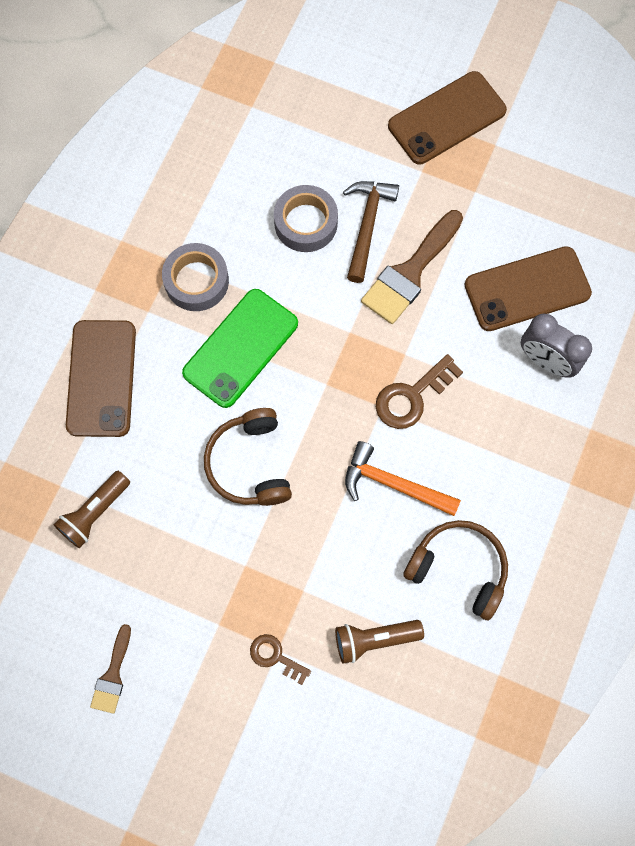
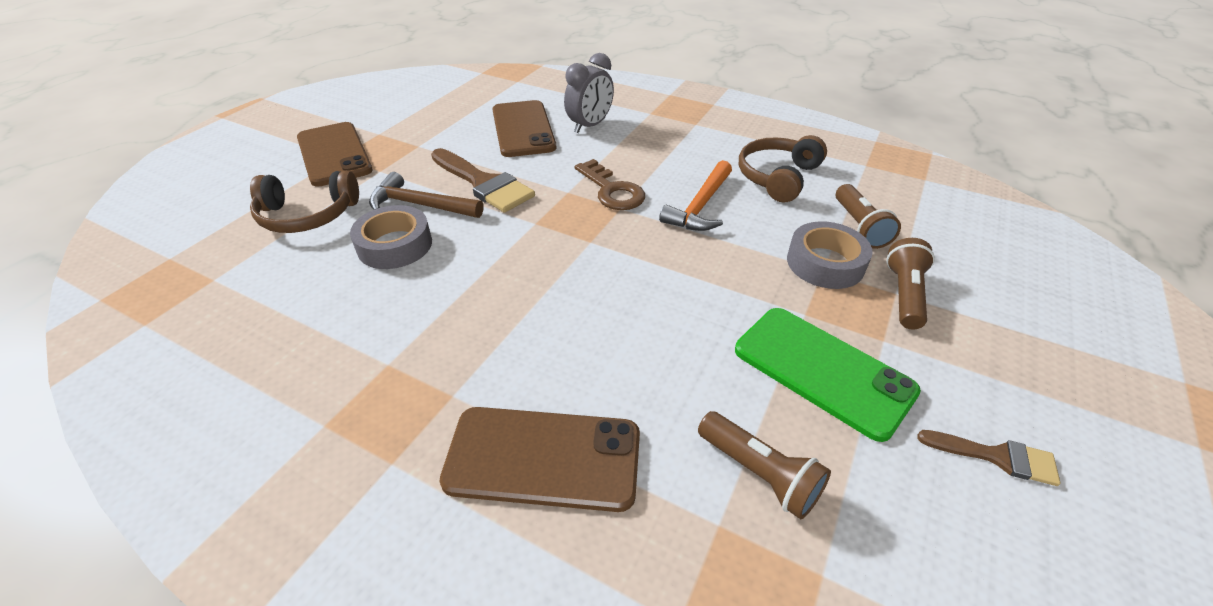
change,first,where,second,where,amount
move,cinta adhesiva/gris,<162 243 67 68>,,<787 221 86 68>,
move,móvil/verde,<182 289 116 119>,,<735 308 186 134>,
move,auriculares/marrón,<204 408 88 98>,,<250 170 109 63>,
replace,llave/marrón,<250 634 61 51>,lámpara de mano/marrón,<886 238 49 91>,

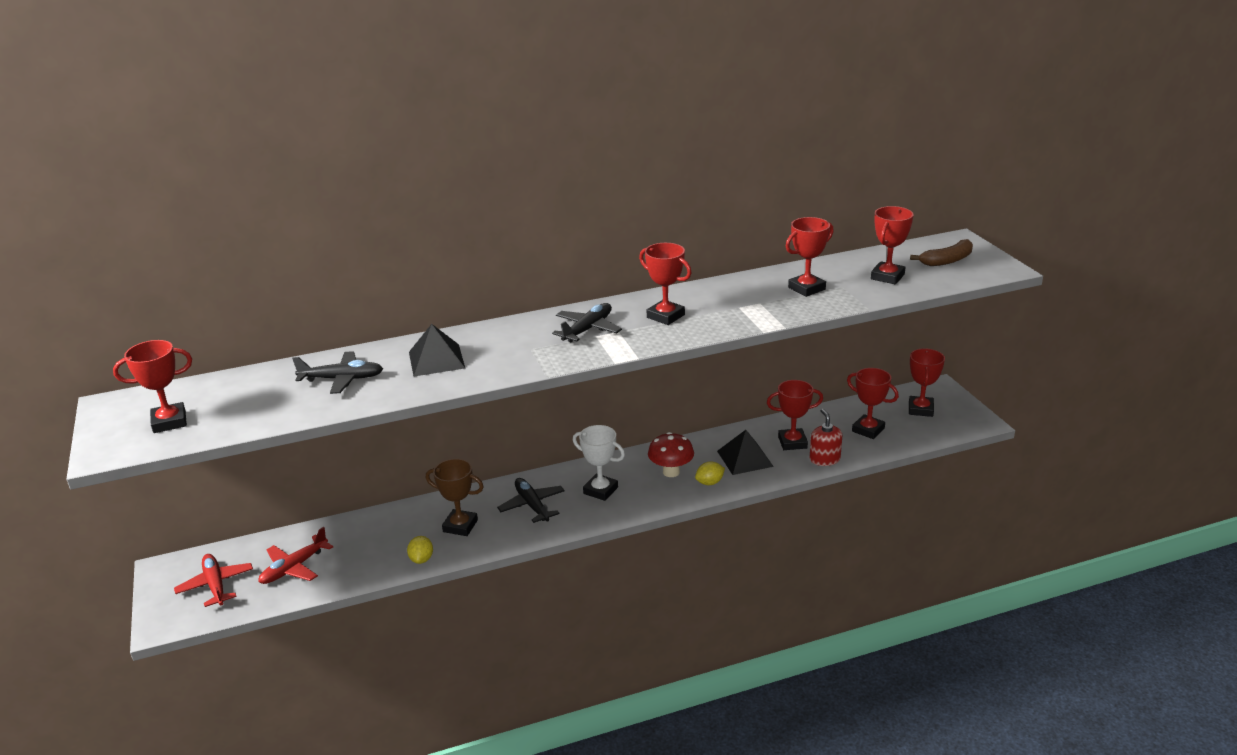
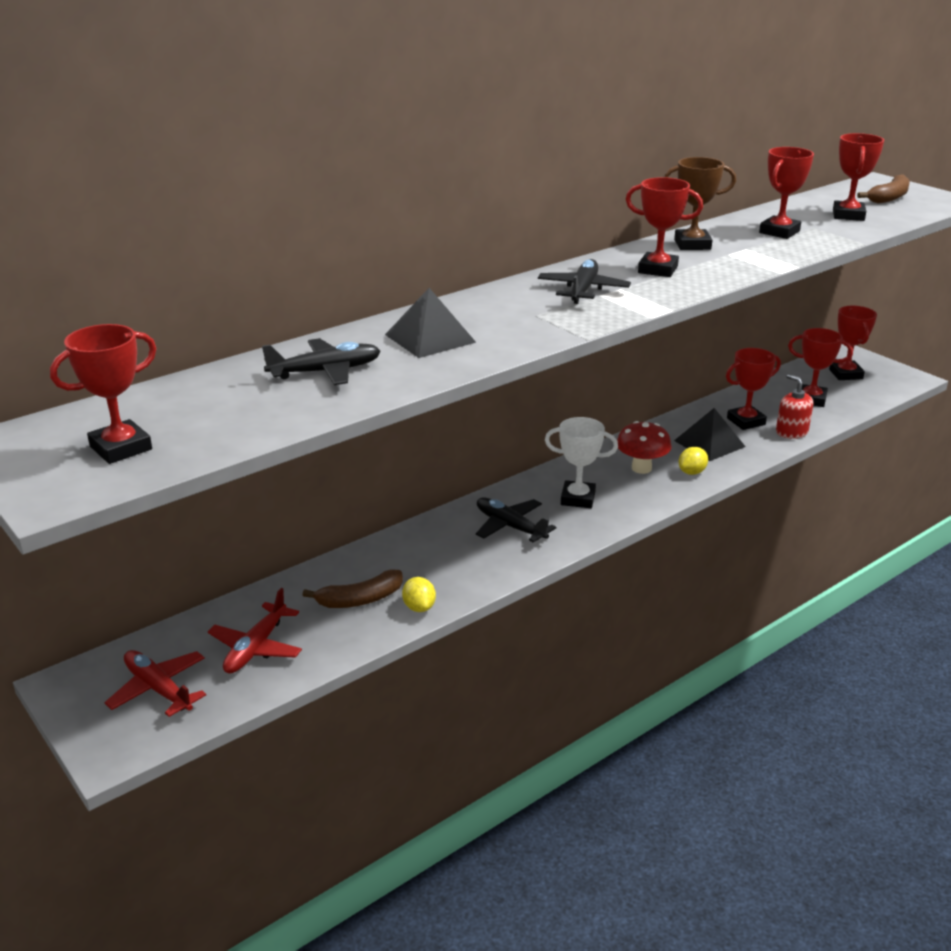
change,first,where,second,where,amount
insert,,,plátano/marrón,<303 569 100 39>,
move,trofeo/marrón,<426 459 58 77>,,<664 157 72 93>,

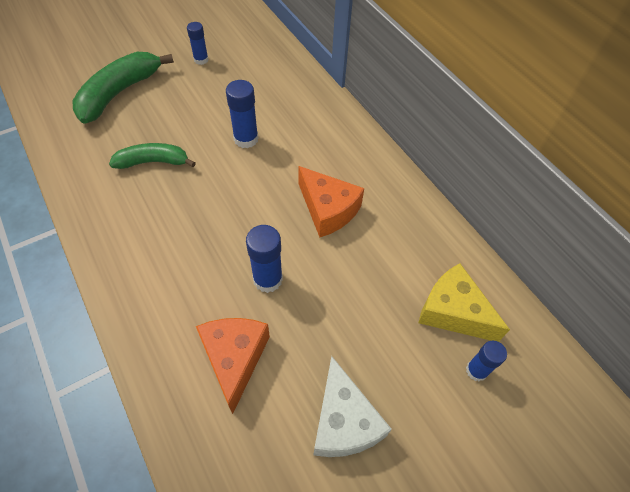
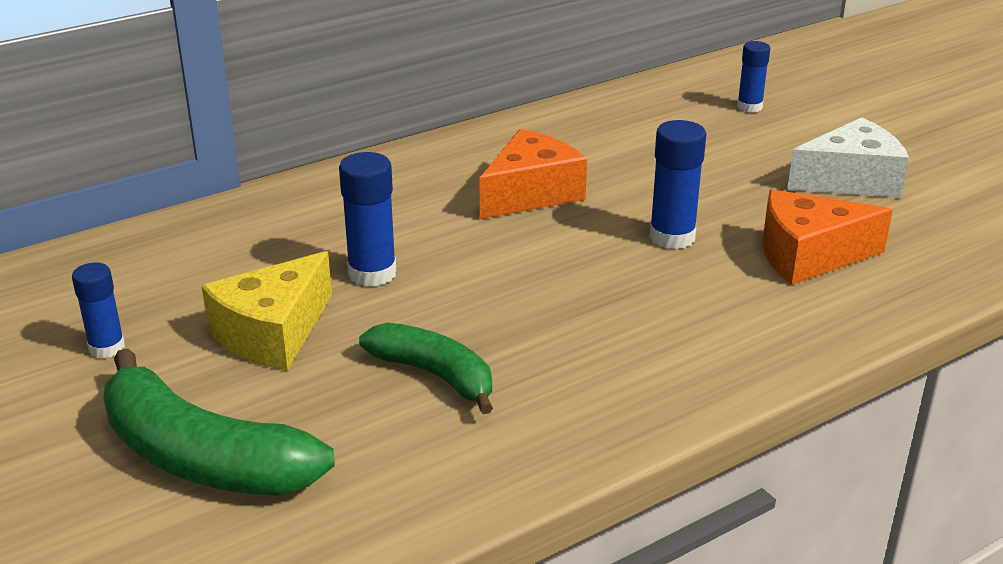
change,first,where,second,where,amount
move,queso/amarillo,<418 263 92 79>,,<202 251 130 120>,
rotate,plátano/verde,<109 143 87 26>,,<359 323 134 91>,135 degrees clockwise

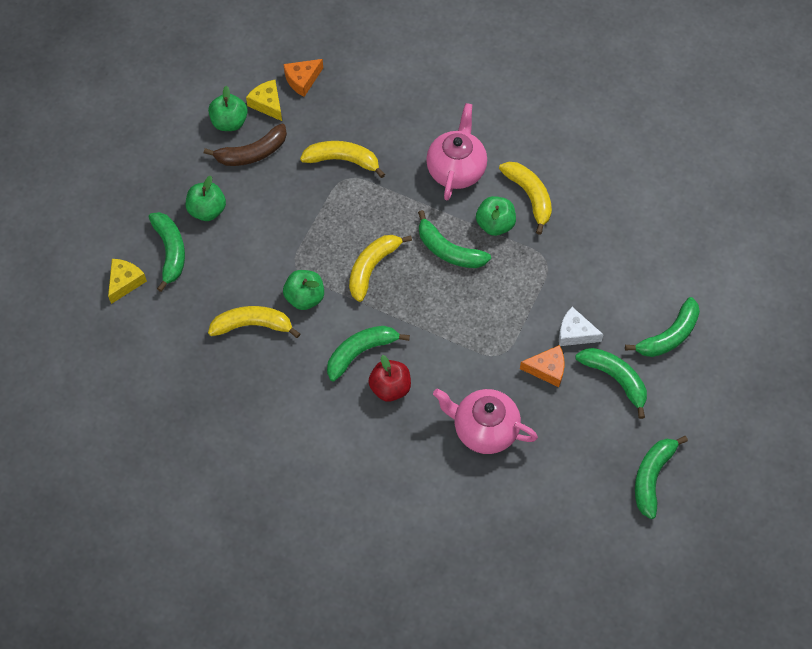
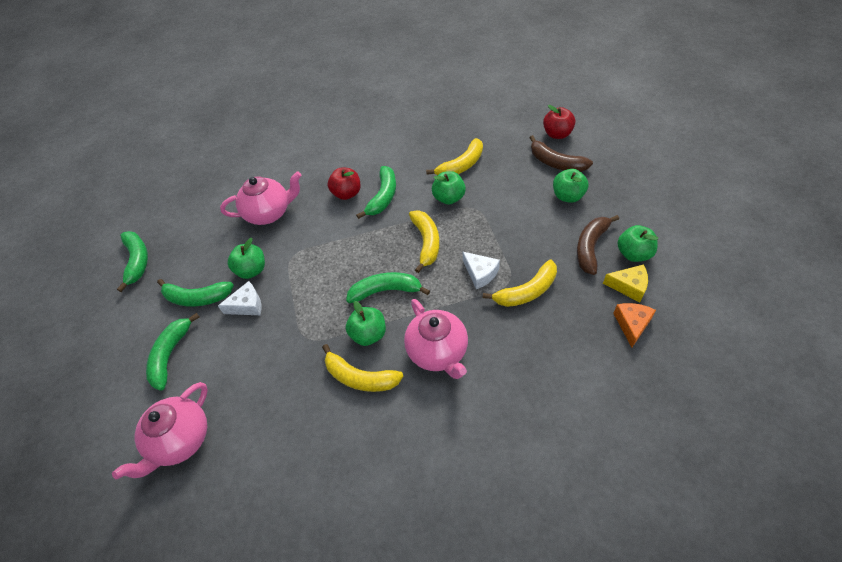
change,first,where,second,where,amount
insert,,,tetera/rosa,<112 382 96 97>,
insert,,,queso/blanco,<463 252 37 37>,
replace,queso/amarillo,<108 259 39 45>,manzana/rojo,<543 105 32 34>,
replace,queso/naranja,<520 345 44 42>,manzana/verde,<228 238 37 41>,
recolor,plátano/verde,<149 212 36 80>,plátano/marrón,<529 135 64 37>,

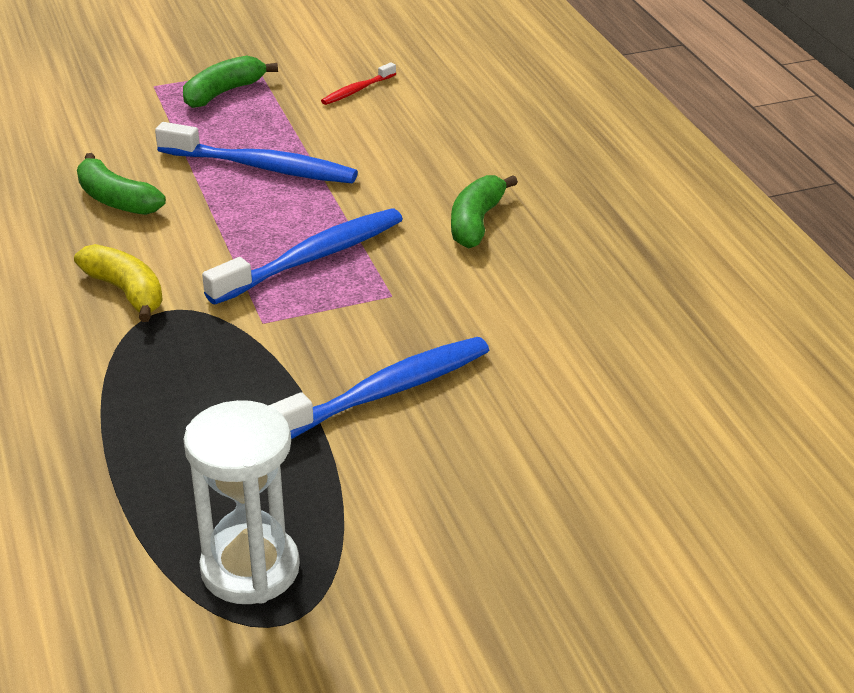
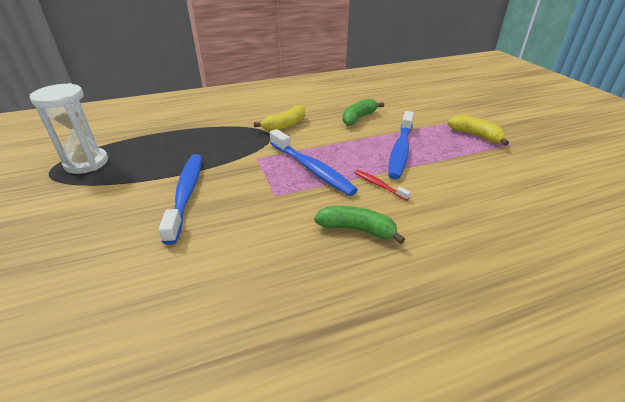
change,first,where,second,where,amount
move,cepillo de dientes/rojo,<321 62 75 43>,,<355 170 56 31>,
recolor,plátano/verde,<183 56 95 52>,plátano/amarillo,<447 115 62 31>,
rotate,cepillo de dientes/azul,<268 337 221 102>,,<158 154 44 91>,150 degrees counterclockwise

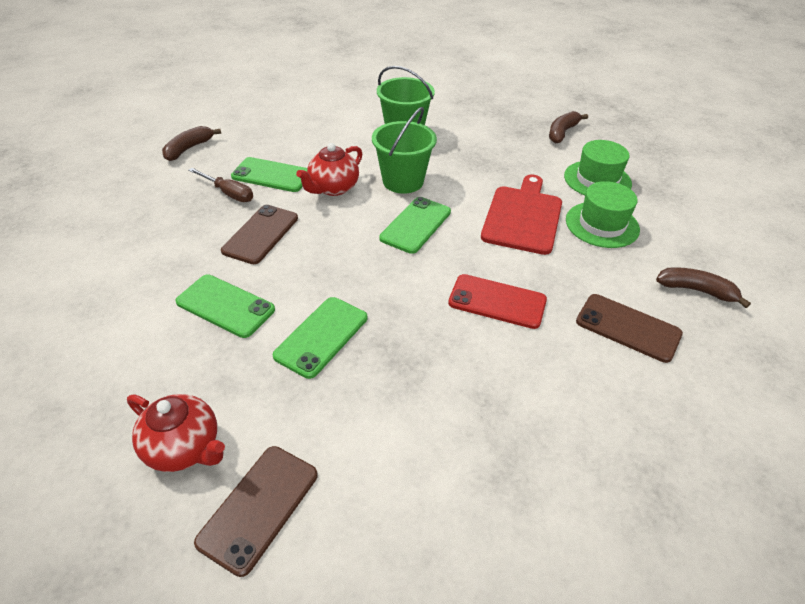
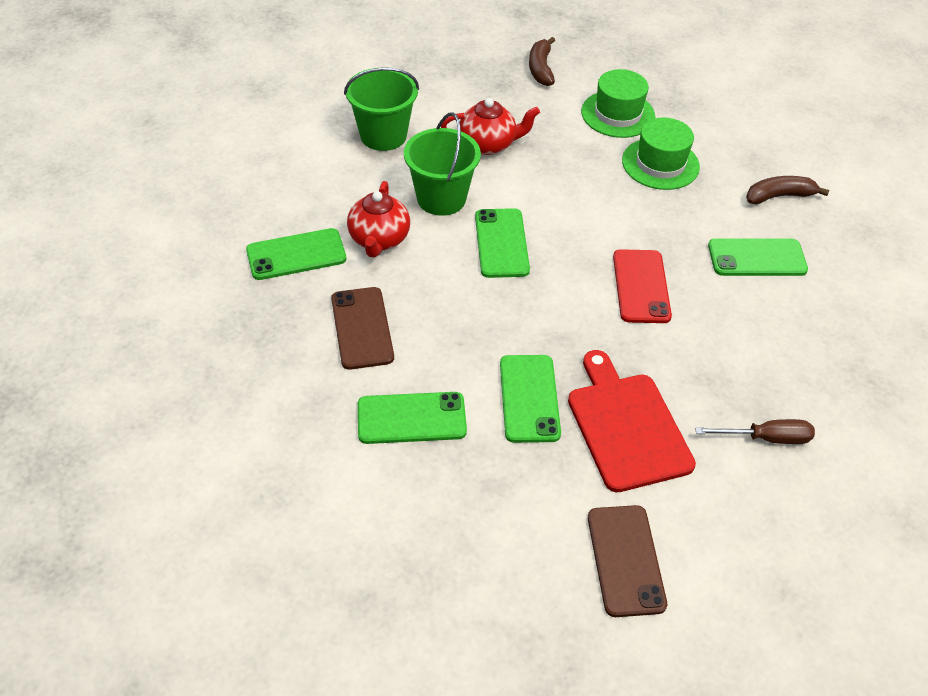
change,first,where,second,where,amount
delete,plátano/marrón,<162 126 59 35>,,,
move,tetera/rojo,<127 394 98 78>,,<441 98 99 57>,
move,destornillador/marrón,<188 168 65 34>,,<695 419 120 25>,
move,tabla de cortar/rojo,<481 174 81 81>,,<568 350 128 142>,
recolor,móvil/marrón,<576 294 107 69>,móvil/verde,<708 238 100 38>,
rotate,móvil/rojo,<448 274 99 55>,,<613 249 59 74>,75 degrees counterclockwise

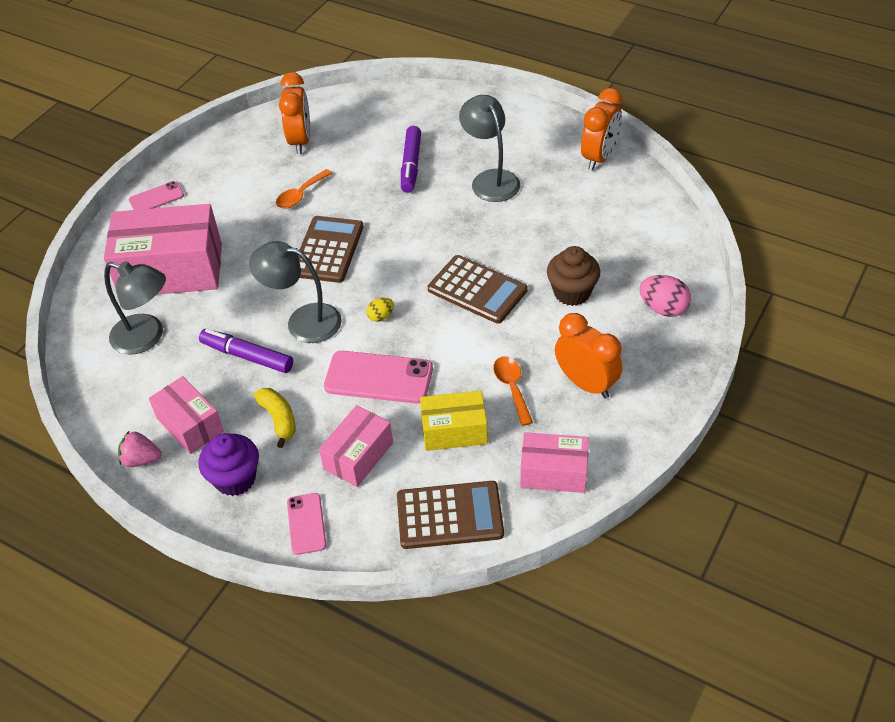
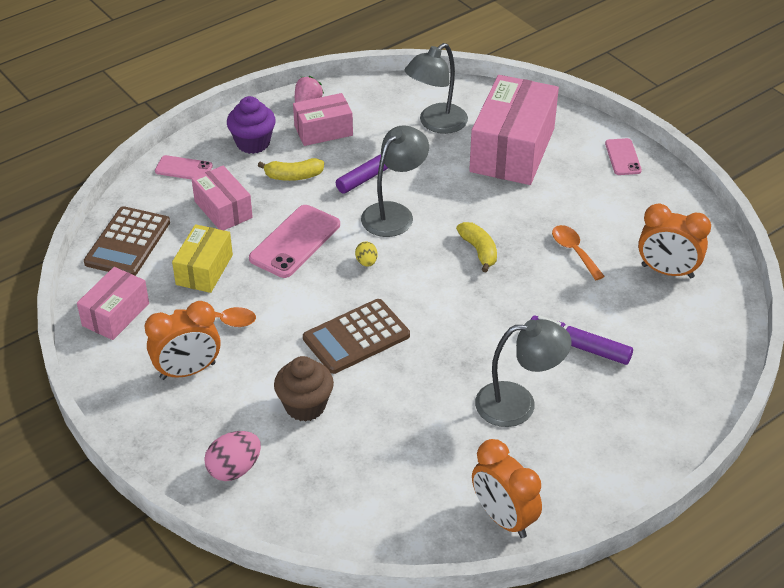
change,first,where,second,where,amount
replace,calculadora/marrón,<298 216 66 67>,plátano/amarillo,<456 222 41 50>,

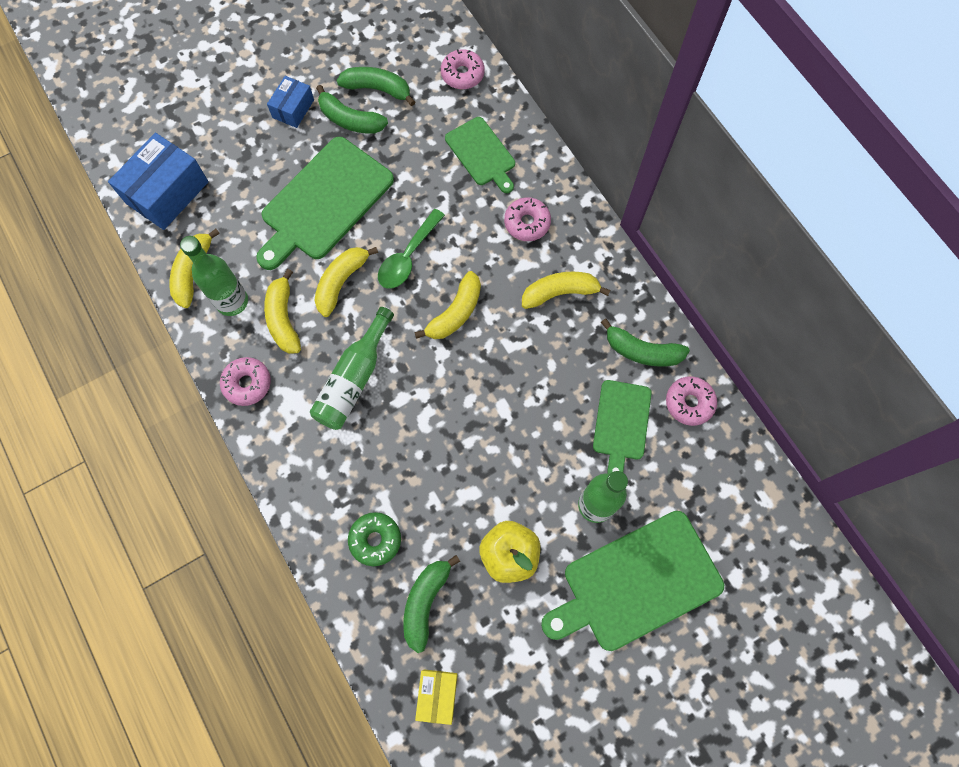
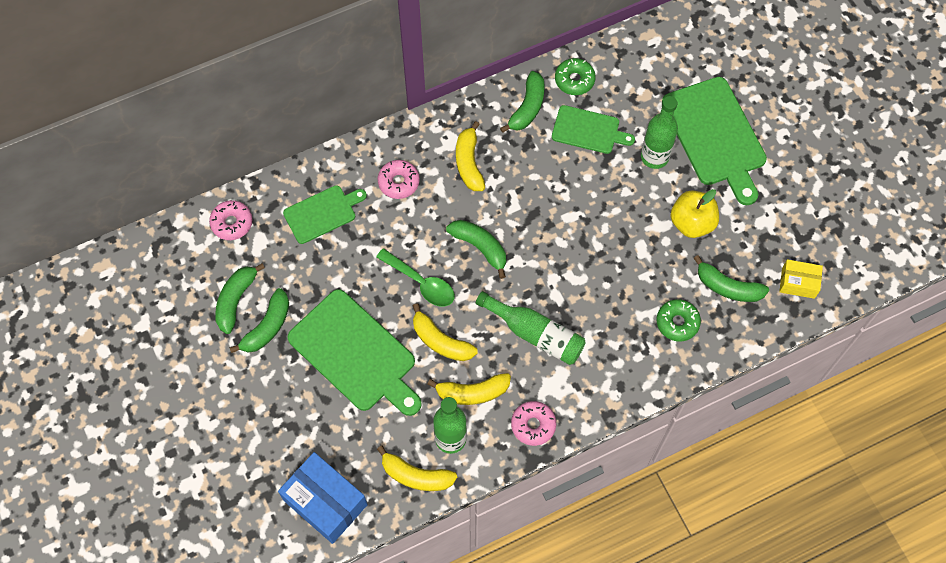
change,first,where,second,where,amount
delete,caja/azul,<267 76 47 52>,,,
recolor,plátano/amarillo,<414 271 67 68>,plátano/verde,<446 220 60 59>,
recolor,rosquilla/rosa,<666 376 51 50>,rosquilla/verde,<555 58 41 37>,

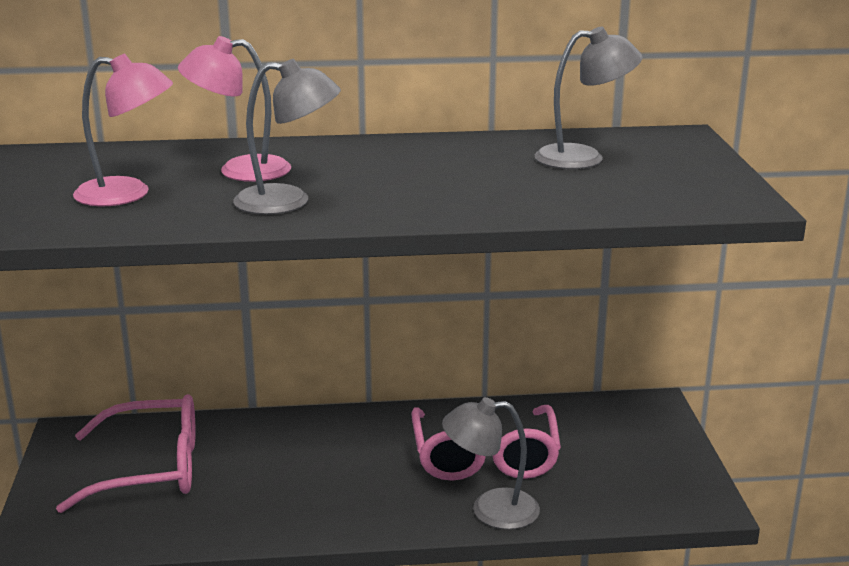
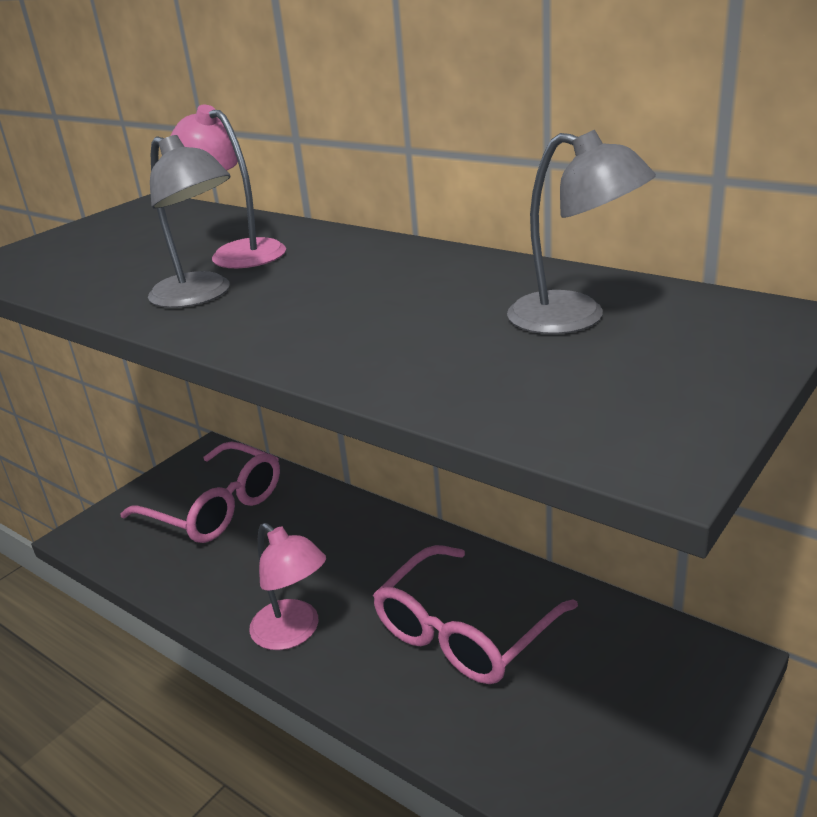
change,first,where,second,where,amount
delete,lámpara/gris,<442 397 98 133>,,,
move,lámpara/rosa,<73 53 100 153>,,<249 523 77 127>,

